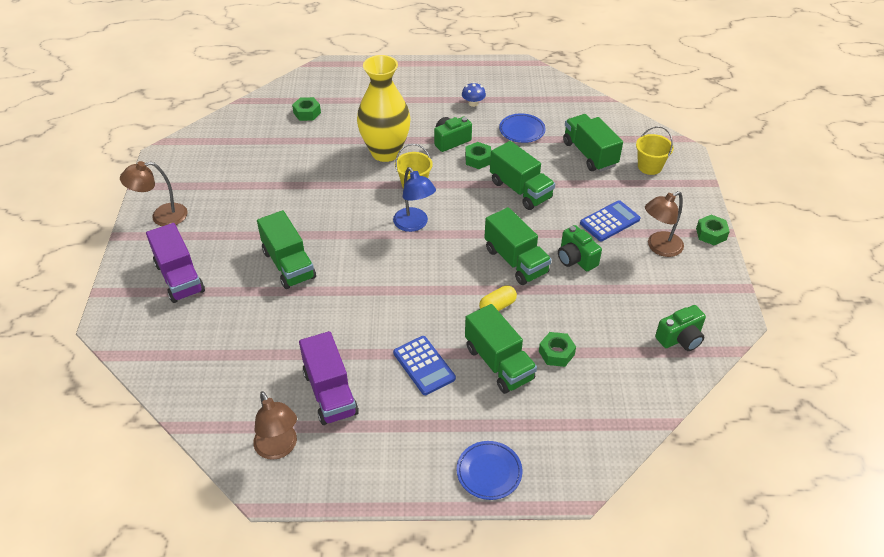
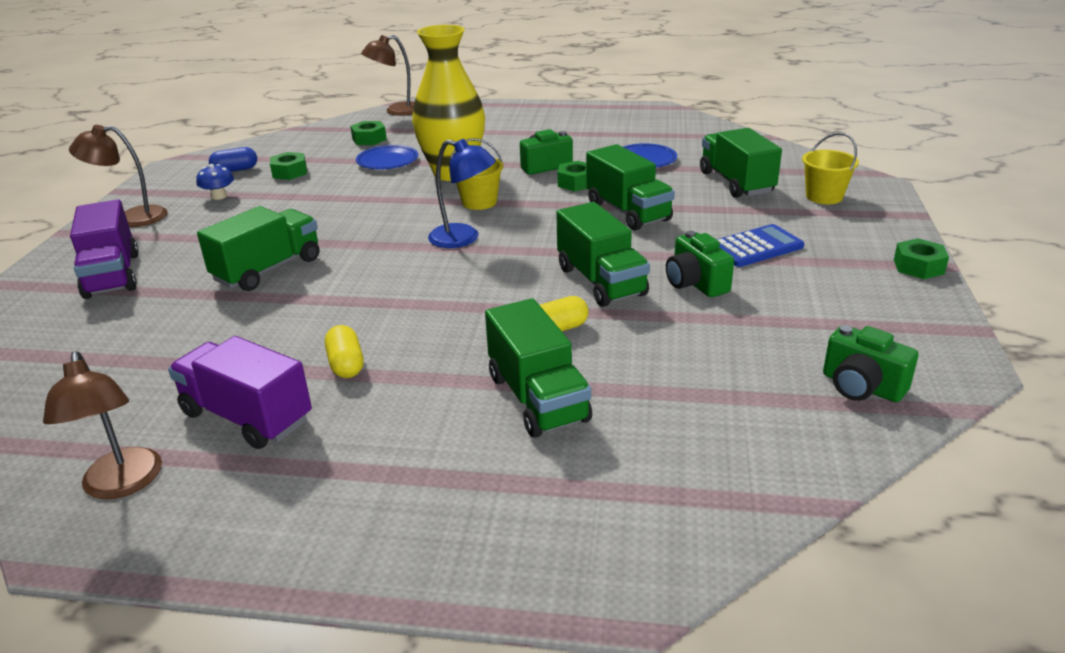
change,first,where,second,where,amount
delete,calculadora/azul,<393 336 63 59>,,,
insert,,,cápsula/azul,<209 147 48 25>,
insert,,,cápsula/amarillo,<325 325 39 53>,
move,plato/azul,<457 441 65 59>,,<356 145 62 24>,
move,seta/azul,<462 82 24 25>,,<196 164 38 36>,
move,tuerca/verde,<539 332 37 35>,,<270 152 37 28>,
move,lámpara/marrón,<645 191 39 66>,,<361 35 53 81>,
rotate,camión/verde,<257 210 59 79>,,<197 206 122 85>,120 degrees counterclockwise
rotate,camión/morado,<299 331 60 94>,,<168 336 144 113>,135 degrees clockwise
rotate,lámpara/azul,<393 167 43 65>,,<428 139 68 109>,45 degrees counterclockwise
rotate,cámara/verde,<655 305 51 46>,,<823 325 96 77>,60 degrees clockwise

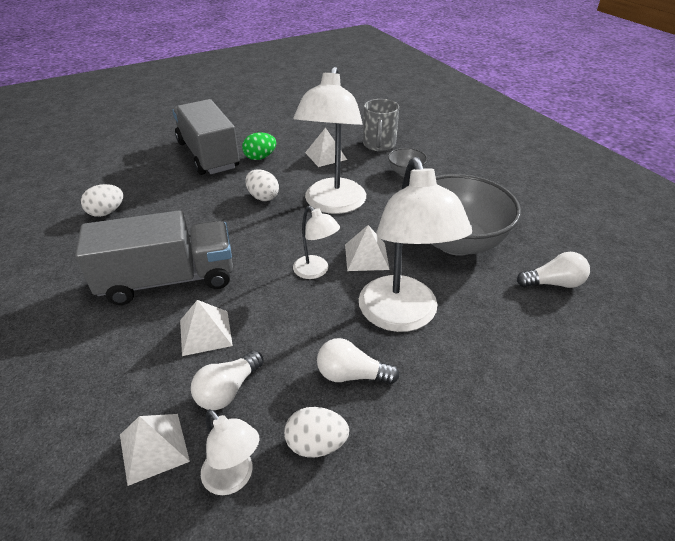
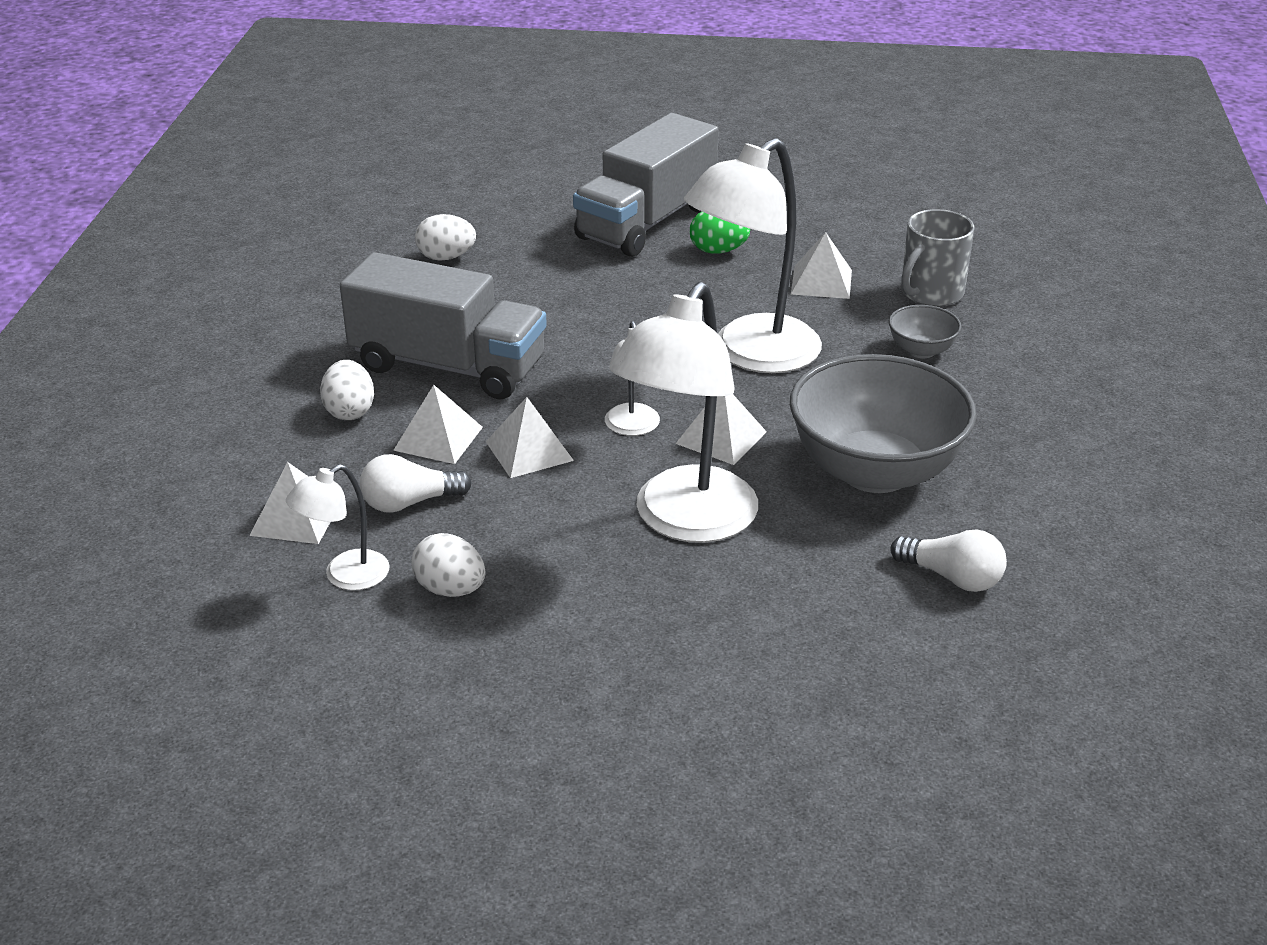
change,first,where,second,where,amount
delete,bombilla/blanco,<317 338 83 46>,,,
insert,,,pirámide/blanco,<486 397 88 81>,
move,huevo/blanco,<245 169 34 32>,,<320 360 54 60>,
rotate,camión/gris,<172 99 67 76>,,<573 113 146 144>,150 degrees counterclockwise
rotate,lámpara/blanco,<201 409 58 86>,,<286 464 104 126>,60 degrees clockwise

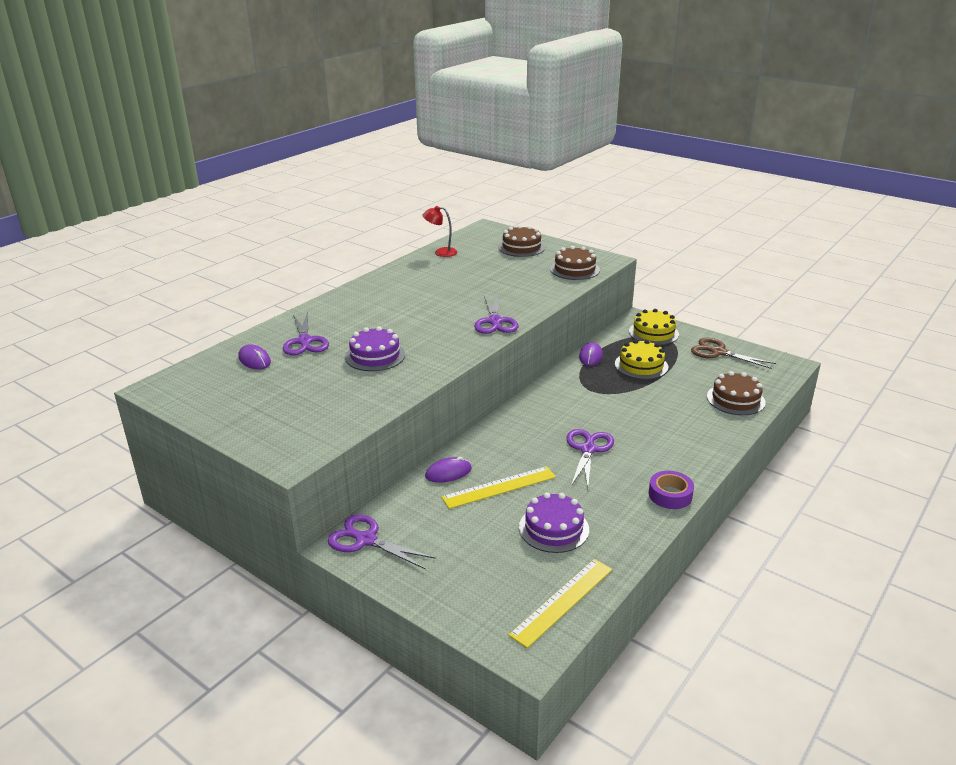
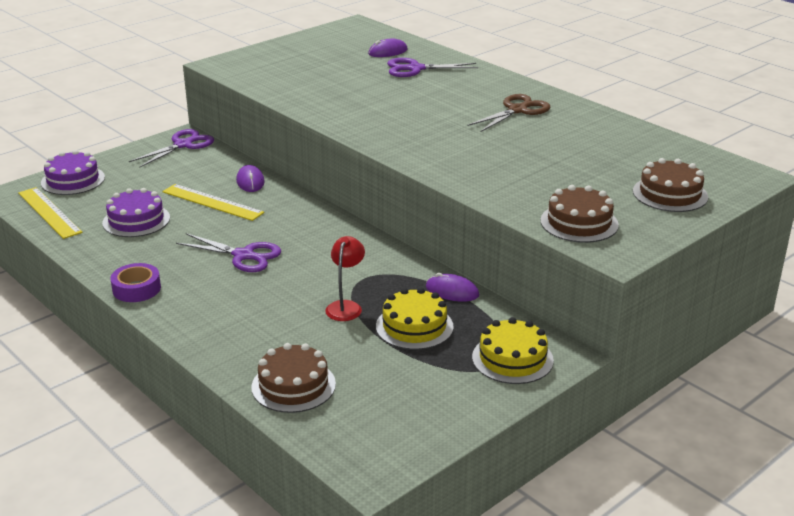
change,first,where,second,where,amount
delete,tijeras/morado,<474 293 44 41>,,,
move,tarta/morado,<345 326 60 45>,,<41 150 64 45>,
move,lámpara/rojo,<423 206 34 51>,,<325 236 40 85>,
move,tijeras/marrón,<691 338 85 31>,,<467 94 84 38>,
rotate,regla/amarillo,<441 466 115 43>,,<162 184 102 37>,45 degrees counterclockwise

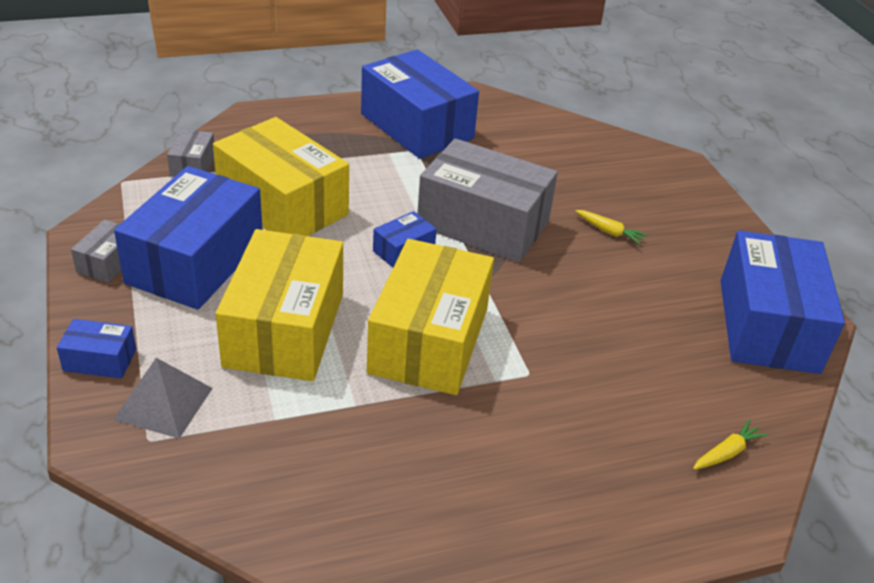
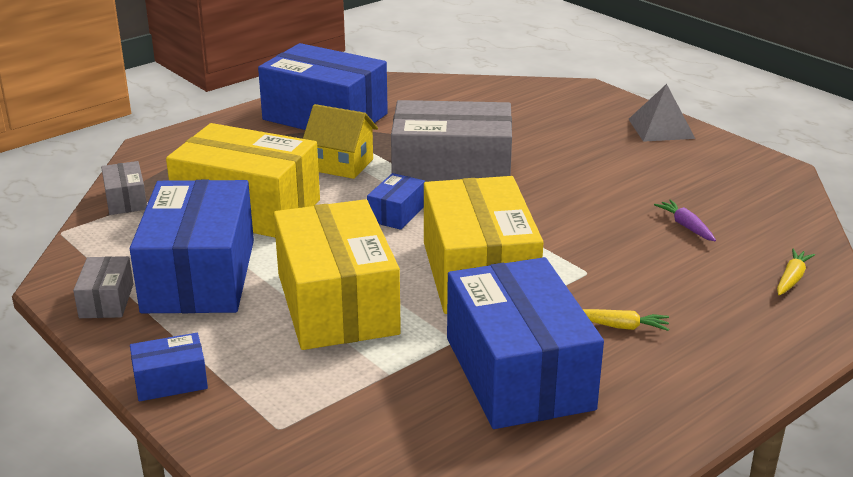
change,first,where,second,where,amount
insert,,,casa/amarillo,<303 104 75 75>,
insert,,,zanahoria/morado,<654 200 62 41>,
move,pirámide/gris,<113 358 100 81>,,<629 84 66 58>,
move,zanahoria/amarillo,<575 210 73 35>,,<583 309 86 22>,
move,caja/azul,<720 230 125 144>,,<447 257 157 172>,

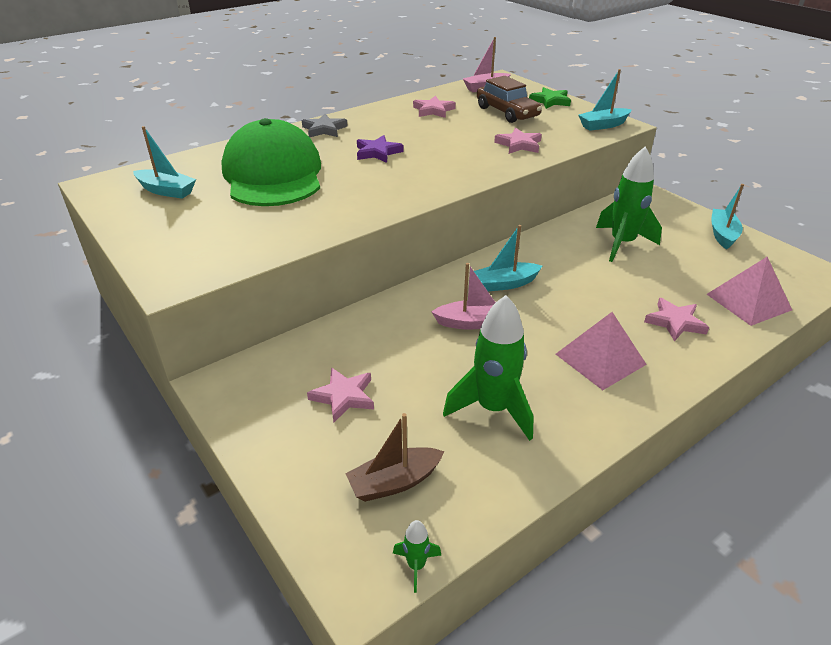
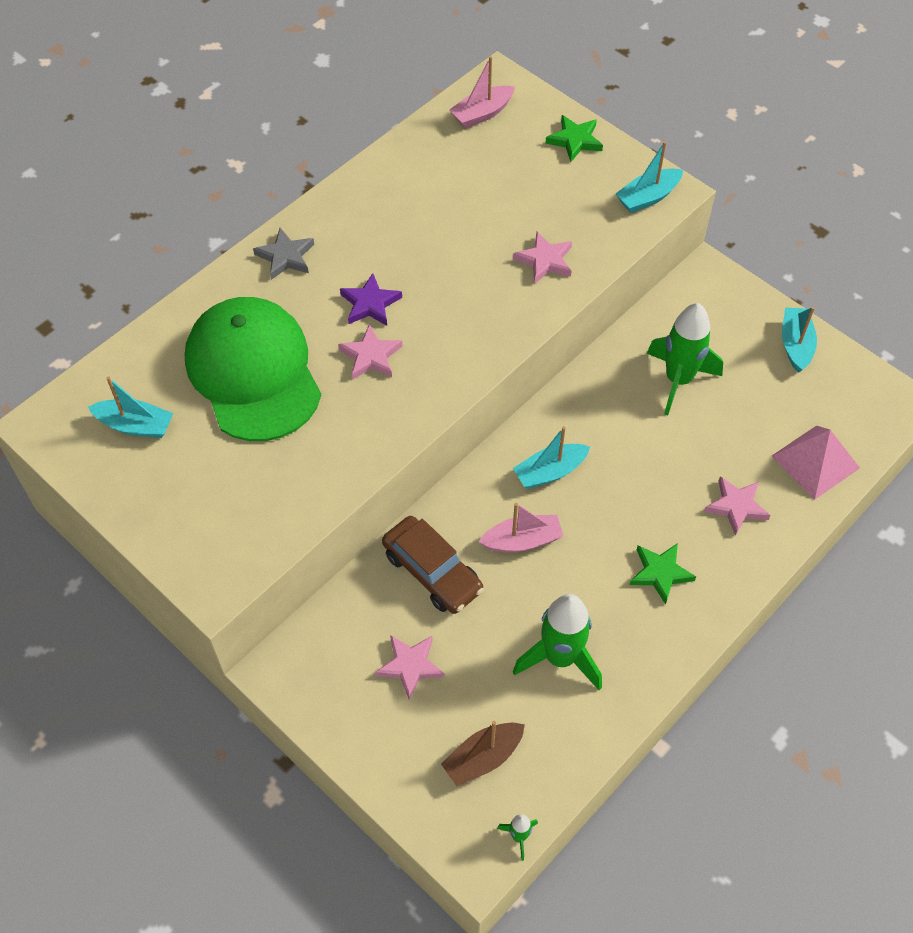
change,first,where,second,where,amount
move,estrella/rosa,<413 96 43 22>,,<338 324 65 56>,
move,coche/marrón,<477 76 65 47>,,<382 516 102 98>,
replace,pirámide/rosa,<556 312 91 78>,estrella/verde,<629 543 67 62>,

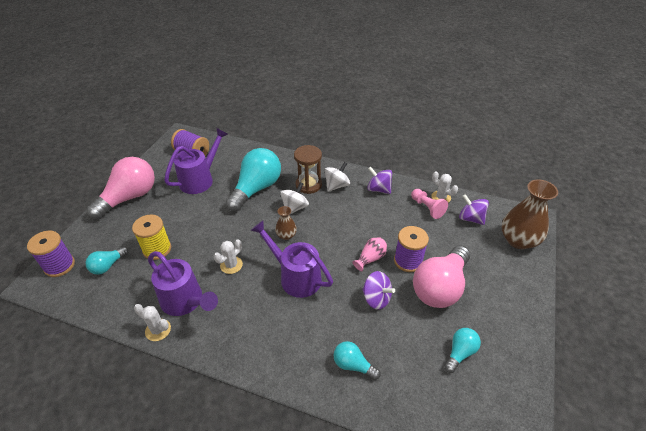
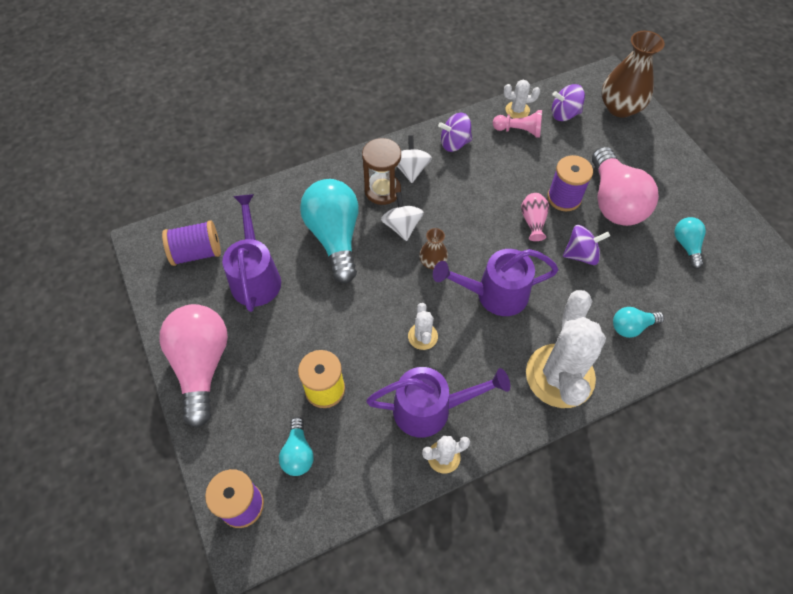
change,first,where,second,where,amount
insert,,,cactus/blanco,<526 290 80 118>,

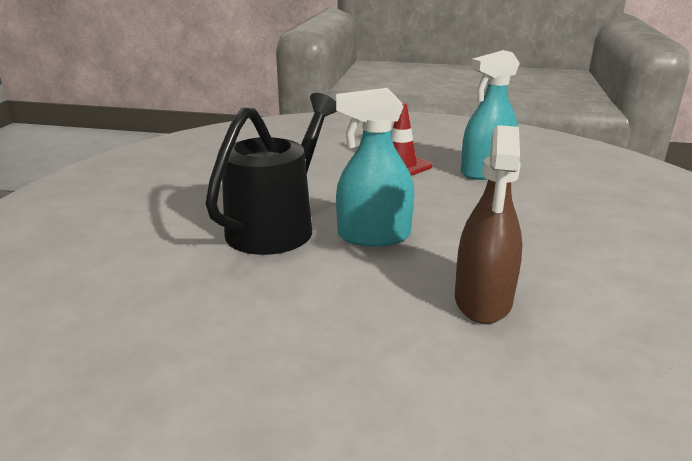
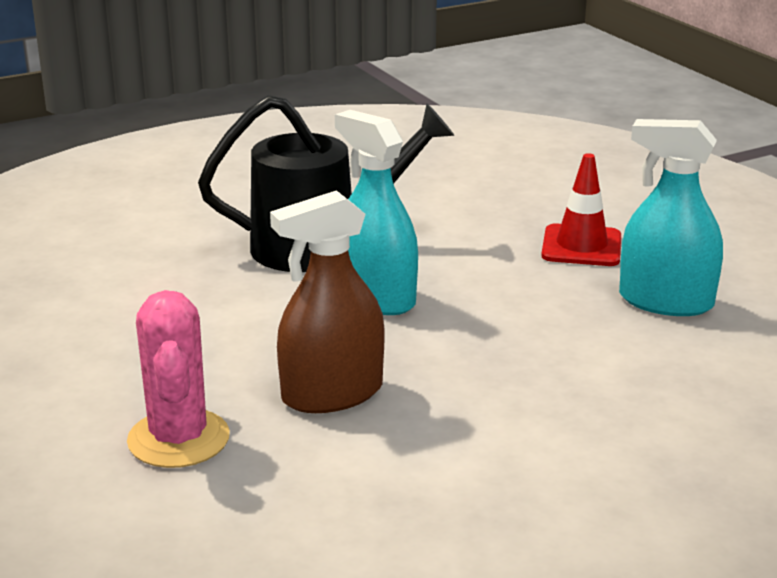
change,first,where,second,where,amount
insert,,,cactus/rosa,<127 290 103 178>,

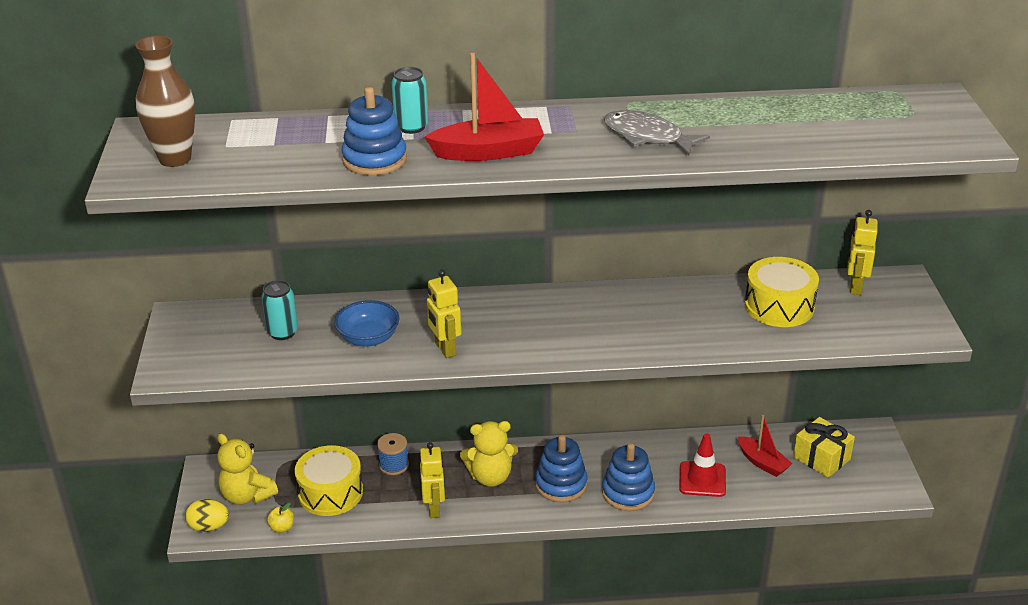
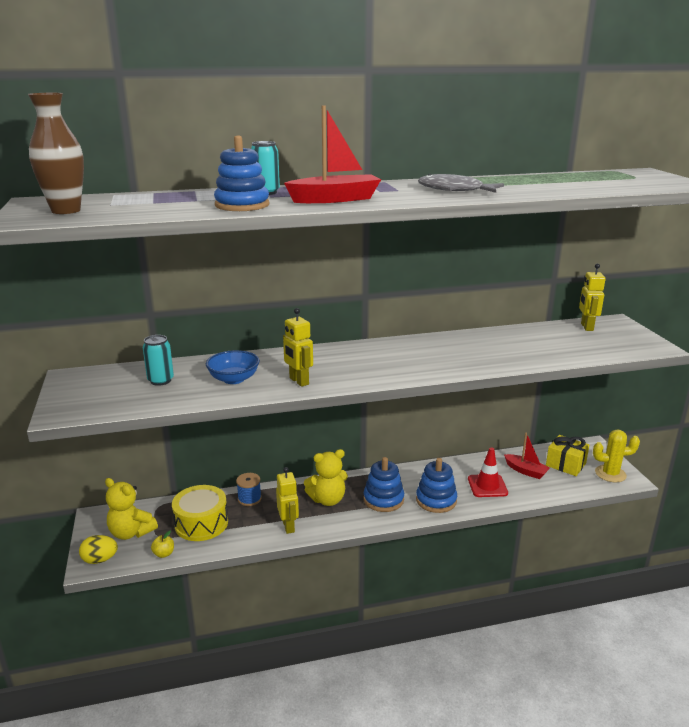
change,first,where,second,where,amount
delete,tambor/amarillo,<745 257 74 70>,,,
insert,,,cactus/amarillo,<593 430 47 52>,

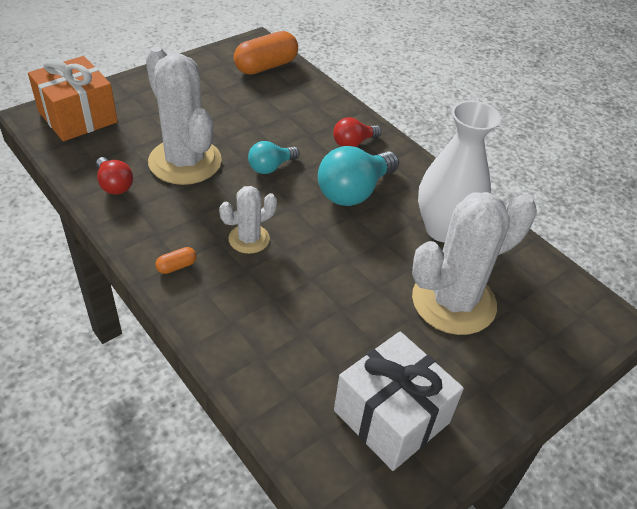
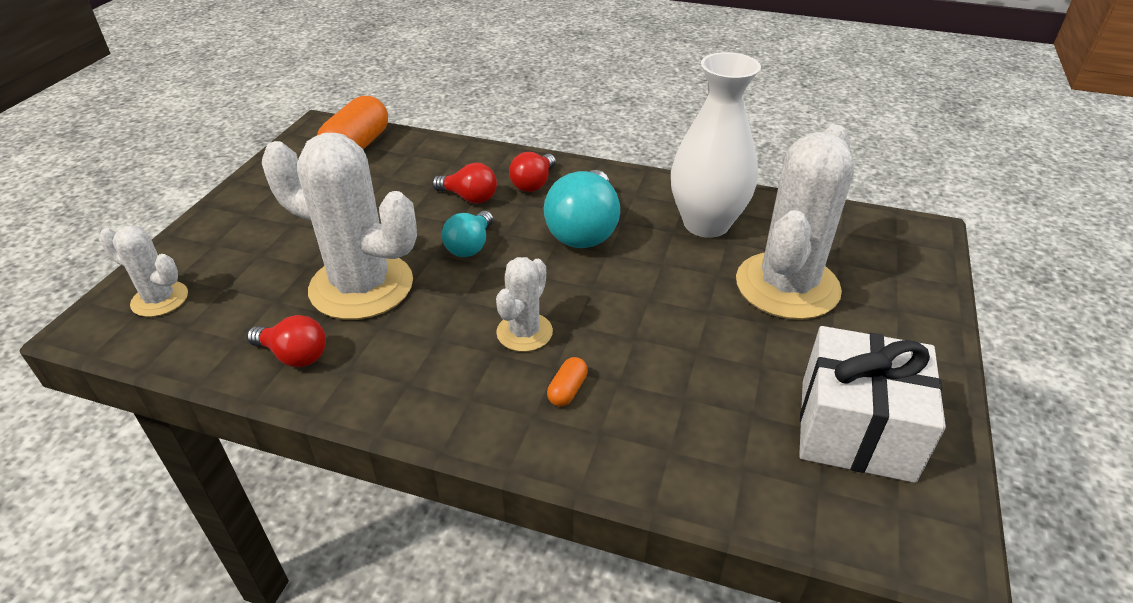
change,first,where,second,where,amount
insert,,,bombilla/rojo,<432 163 65 41>,
move,cápsula/naranja,<155 247 42 27>,,<547 357 41 49>,
replace,regalo/naranja,<28 56 90 85>,cactus/blanco,<99 226 89 91>,

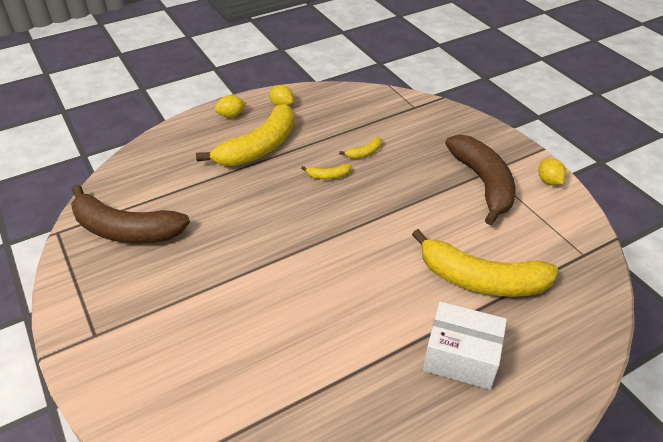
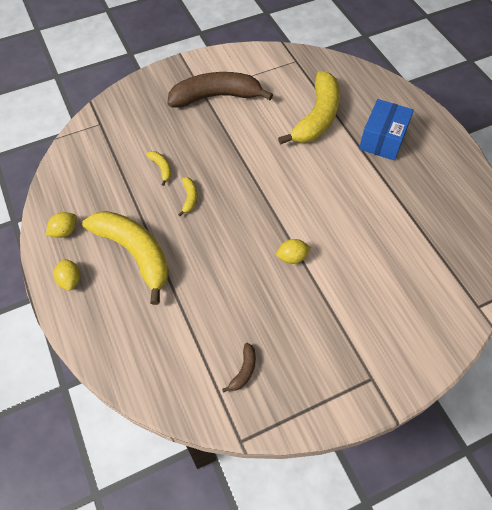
change,first,where,second,where,amount
move,limón/amarillo,<538 158 29 28>,,<276 239 35 25>,
recolor,caja/blanco,<423 302 84 88>,caja/azul,<359 99 55 62>,
resize,plátano/marrón,<71 185 119 58>,,<222 343 34 50>,x0.40

